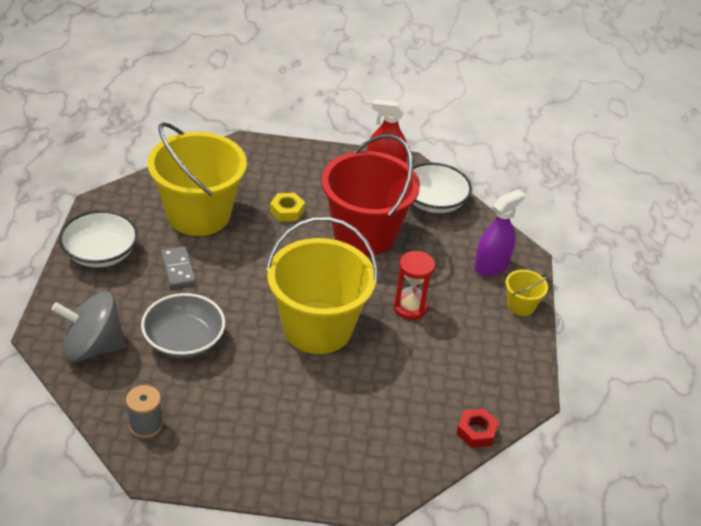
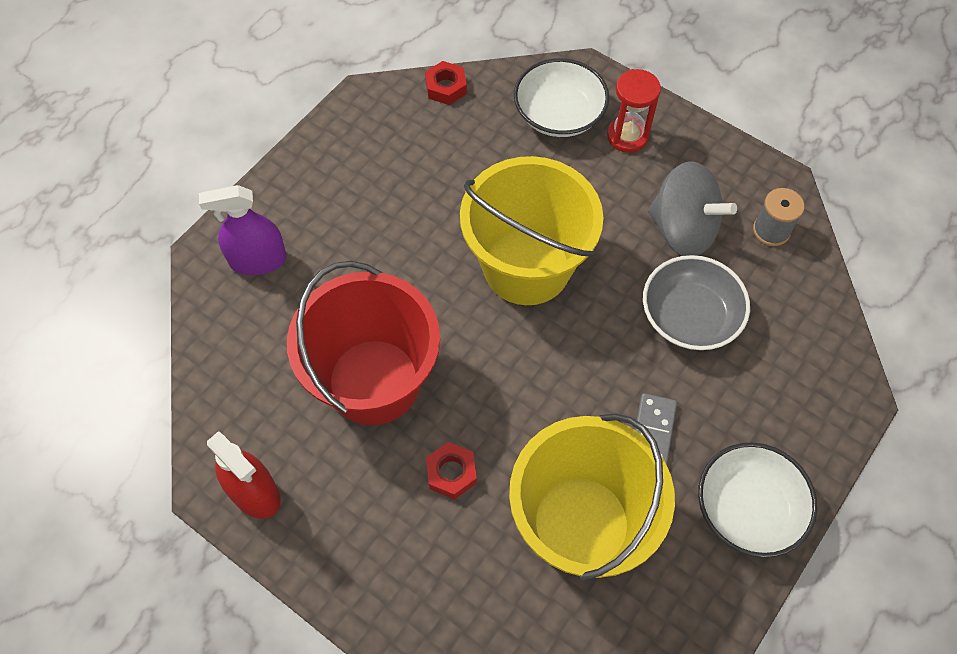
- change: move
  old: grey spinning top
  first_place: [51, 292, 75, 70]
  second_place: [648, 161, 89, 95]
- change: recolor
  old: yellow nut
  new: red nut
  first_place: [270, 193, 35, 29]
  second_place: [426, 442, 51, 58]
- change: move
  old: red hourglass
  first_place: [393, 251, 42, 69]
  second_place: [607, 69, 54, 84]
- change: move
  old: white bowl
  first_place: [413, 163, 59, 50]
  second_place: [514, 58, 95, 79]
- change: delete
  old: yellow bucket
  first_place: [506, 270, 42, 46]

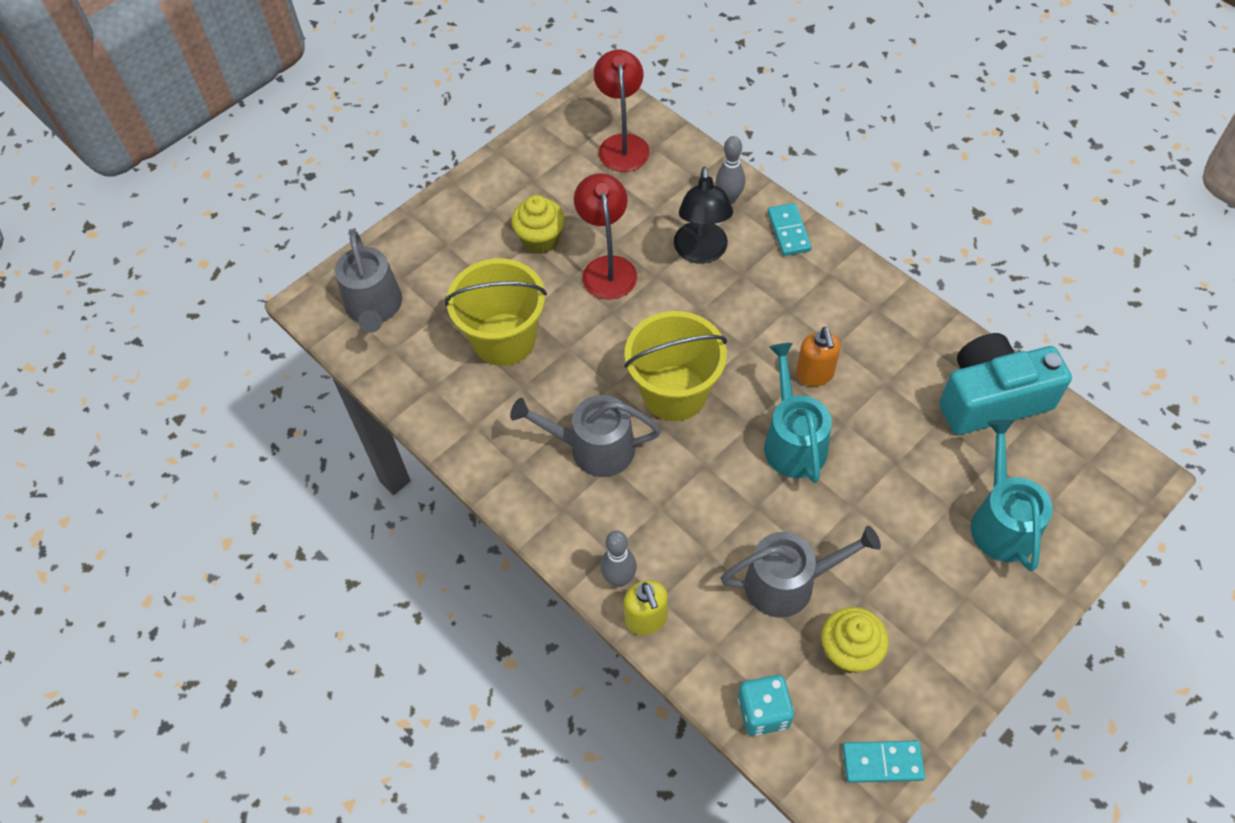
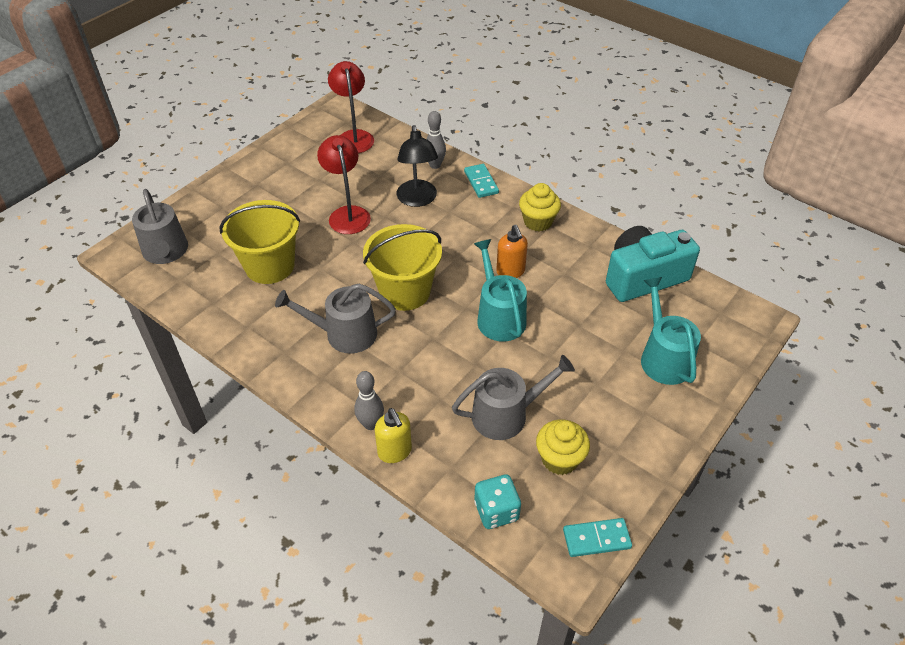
- change: move
  old: yellow cupcake
  first_place: [511, 195, 54, 59]
  second_place: [519, 183, 42, 48]

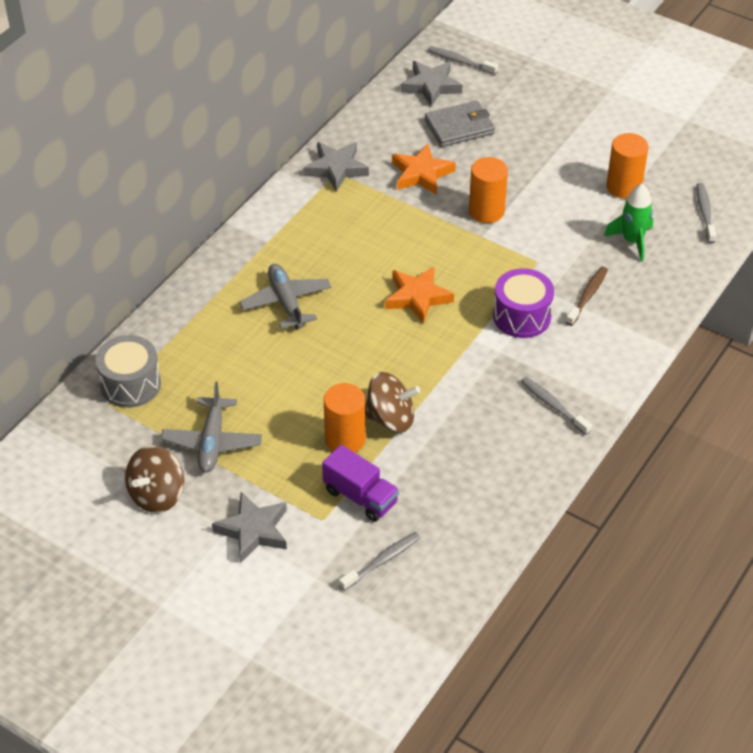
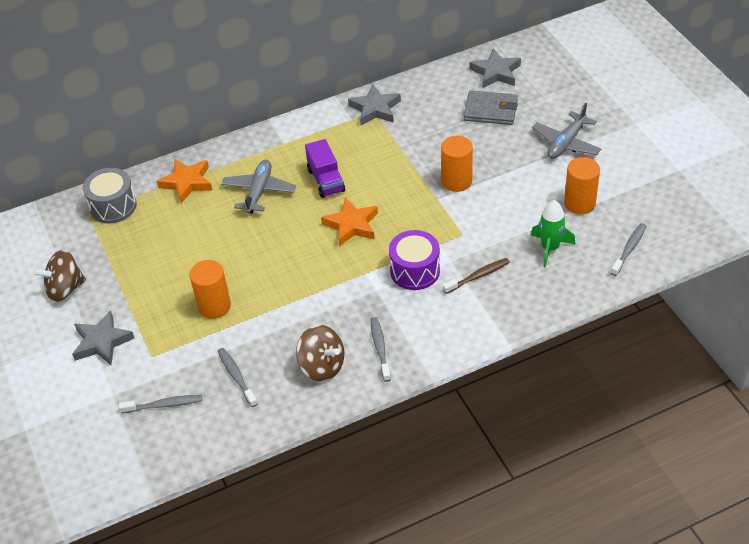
- change: move
  old: grey plane
  first_place: [161, 382, 101, 91]
  second_place: [532, 103, 69, 56]
- change: move
  old: purple truck
  first_place: [322, 445, 77, 77]
  second_place: [305, 139, 40, 59]
- change: move
  old: brown spinning top
  first_place: [365, 372, 55, 61]
  second_place: [296, 325, 48, 57]
- change: move
  old: orange star
  first_place: [392, 144, 64, 51]
  second_place: [157, 159, 55, 44]
- change: move
  old: grey toothbrush
  first_place: [428, 46, 70, 29]
  second_place: [218, 348, 40, 59]

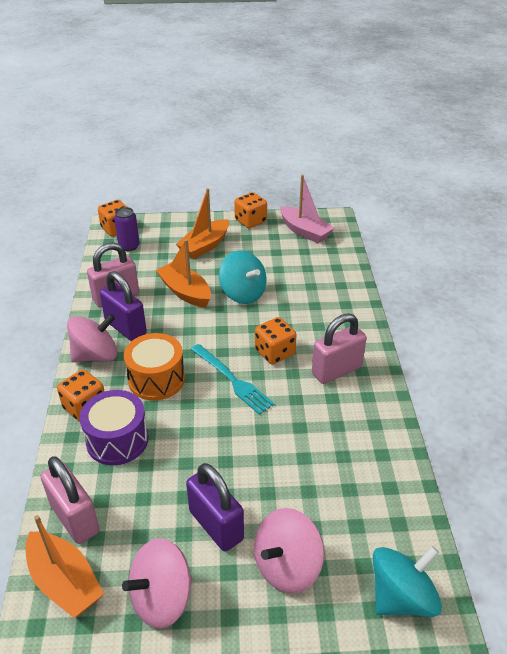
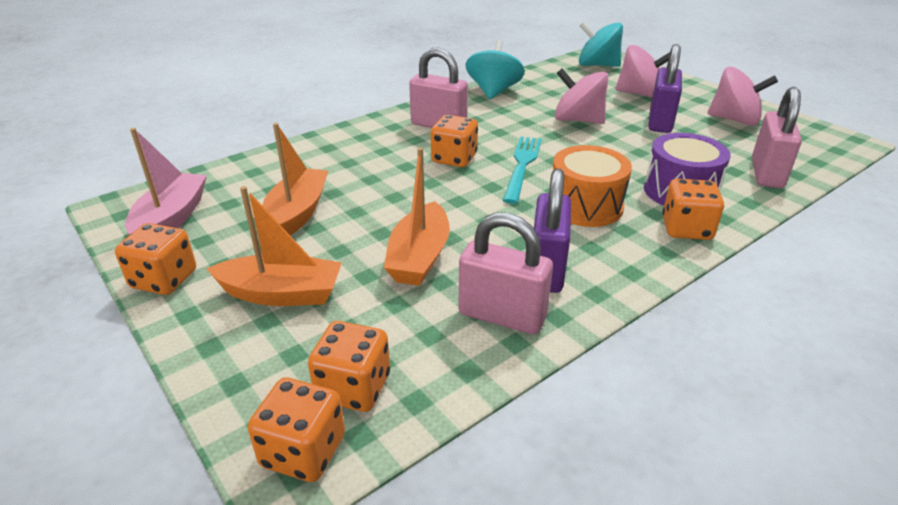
- change: move
  old: orange boat
  first_place: [25, 515, 79, 103]
  second_place: [262, 123, 66, 113]
- change: move
  old: pink spinning top
  first_place: [67, 314, 50, 48]
  second_place: [555, 69, 53, 55]
- change: replace
  old: purple can
  new: orange dice
  first_place: [114, 207, 26, 44]
  second_place: [308, 321, 82, 91]
- change: move
  old: turquoise spinning top
  first_place: [219, 250, 47, 54]
  second_place: [466, 40, 59, 59]

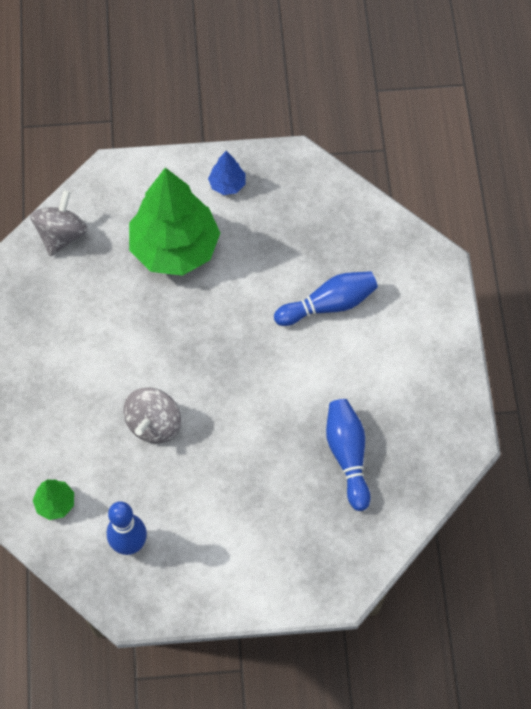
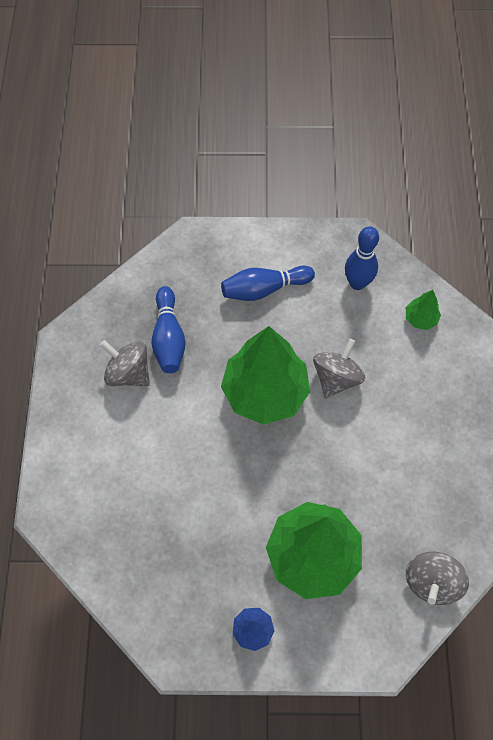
- change: move
  old: blue bowling pin
  first_place: [274, 271, 104, 55]
  second_place: [221, 266, 94, 35]
- change: insert
  new: grey spinning top
  second_place: [100, 340, 50, 46]
- change: insert
  new: green tree
  second_place: [221, 326, 89, 99]

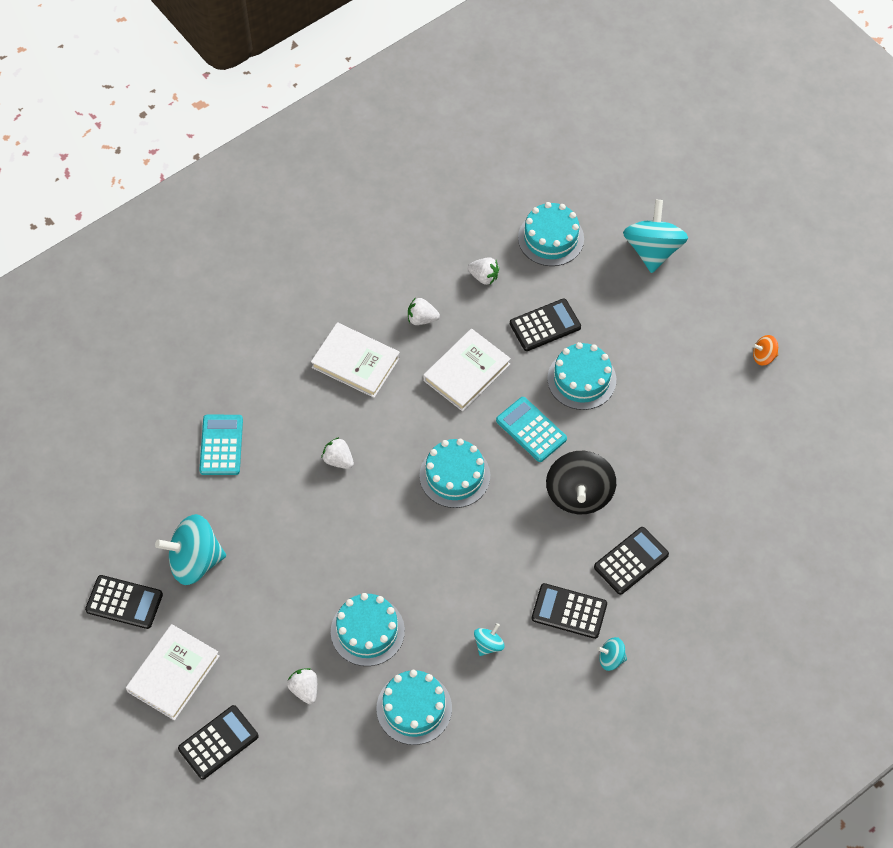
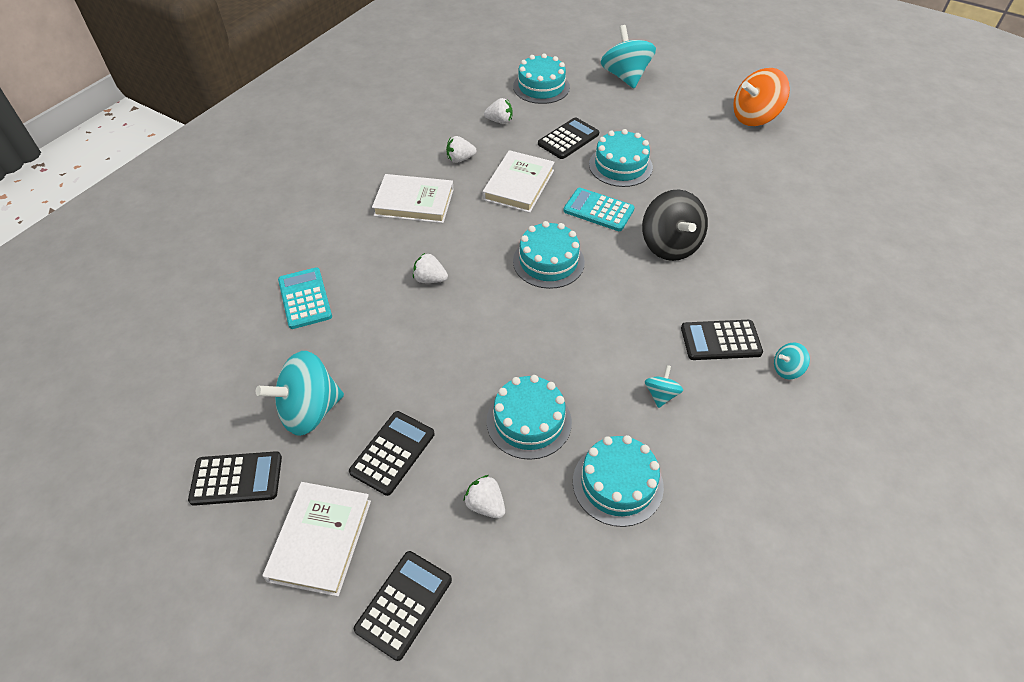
- change: move
  old: black calculator
  first_place: [594, 527, 75, 68]
  second_place: [349, 411, 86, 85]
- change: resize
  old: orange spinning top
  first_place: [753, 335, 25, 31]
  second_place: [733, 68, 57, 58]
  factor: 2.11

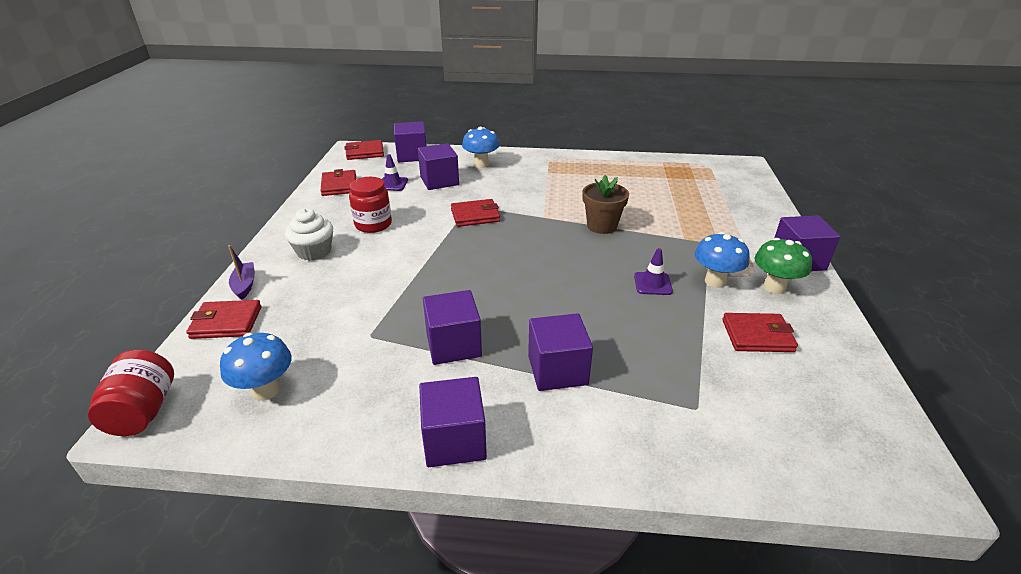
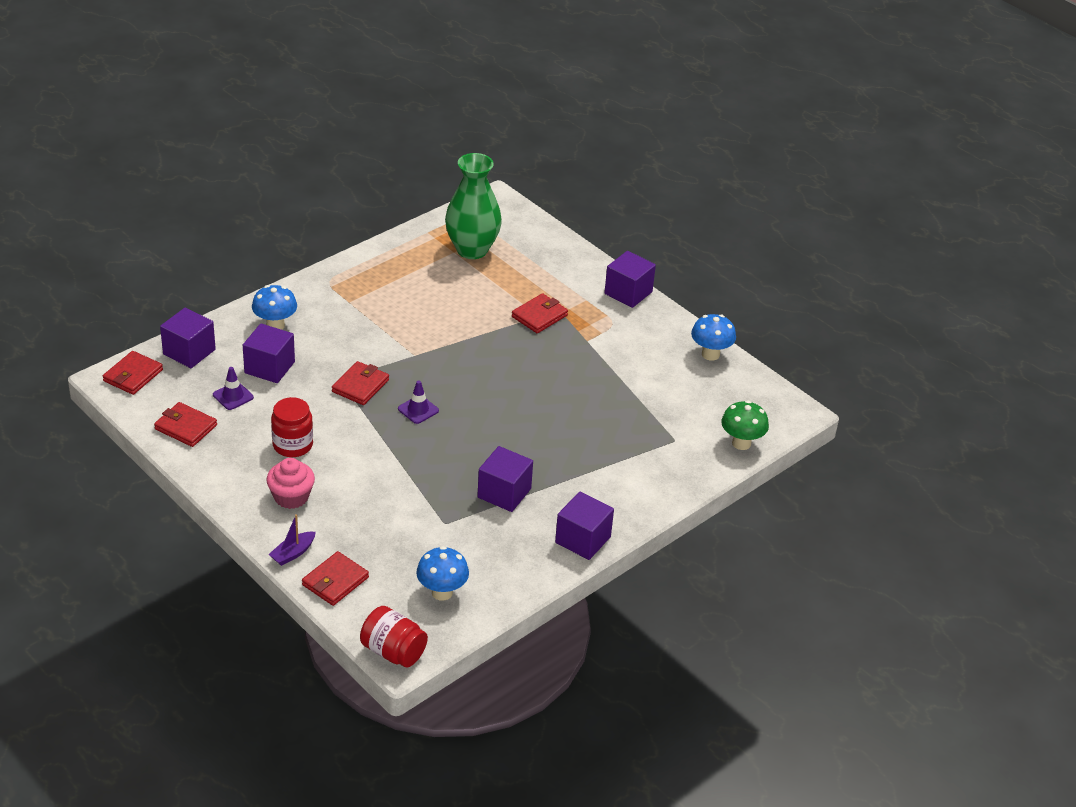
- change: rotate
  old: purple boat
  first_place: [228, 245, 27, 55]
  second_place: [269, 514, 47, 52]
  degrees: -75
- change: recolor
  old: white cupcake
  new: pink cupcake
  first_place: [285, 208, 48, 53]
  second_place: [266, 458, 49, 51]
- change: delete
  old: purple cube
  first_place: [528, 313, 65, 78]
- change: delete
  old: brown flower pot
  first_place: [583, 175, 46, 59]
- change: move
  old: purple traffic cone
  first_place: [634, 248, 39, 47]
  second_place: [398, 381, 41, 43]
- change: move
  old: blue mushroom
  first_place: [695, 232, 55, 56]
  second_place: [691, 314, 45, 47]
- change: move
  old: red wallet
  first_place: [722, 313, 76, 39]
  second_place: [512, 293, 56, 40]
- change: move
  old: green mushroom
  first_place: [755, 238, 57, 56]
  second_place: [721, 401, 48, 49]
- change: insert
  new: green vase
  second_place: [445, 153, 57, 106]

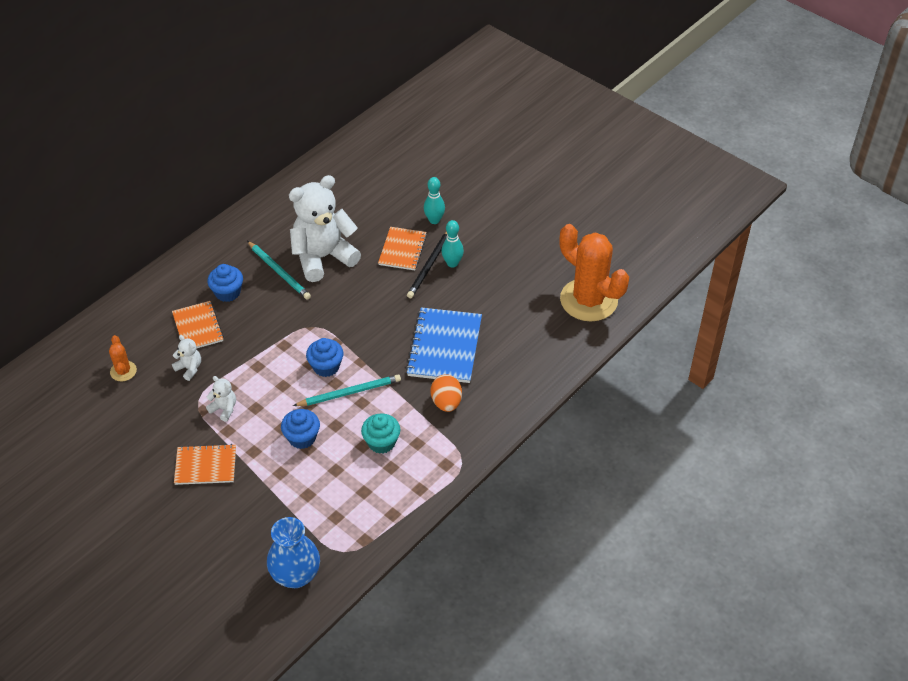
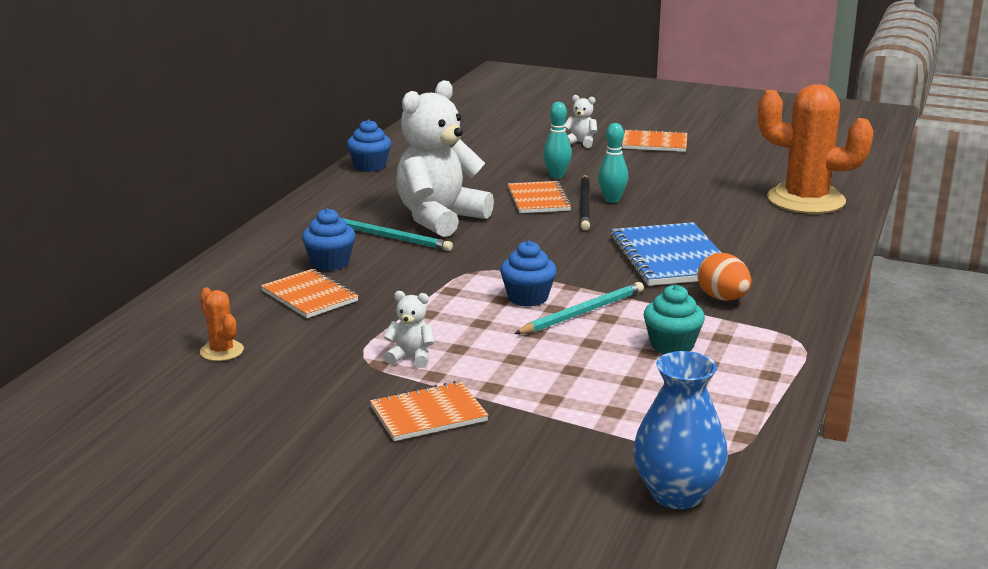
- change: move
  old: white teddy bear
  first_place: [172, 335, 29, 46]
  second_place: [564, 95, 33, 53]
- change: move
  old: blue cupcake
  first_place: [281, 409, 39, 40]
  second_place: [347, 119, 44, 53]
- change: insert
  new: orange notebook
  second_place: [622, 129, 65, 23]

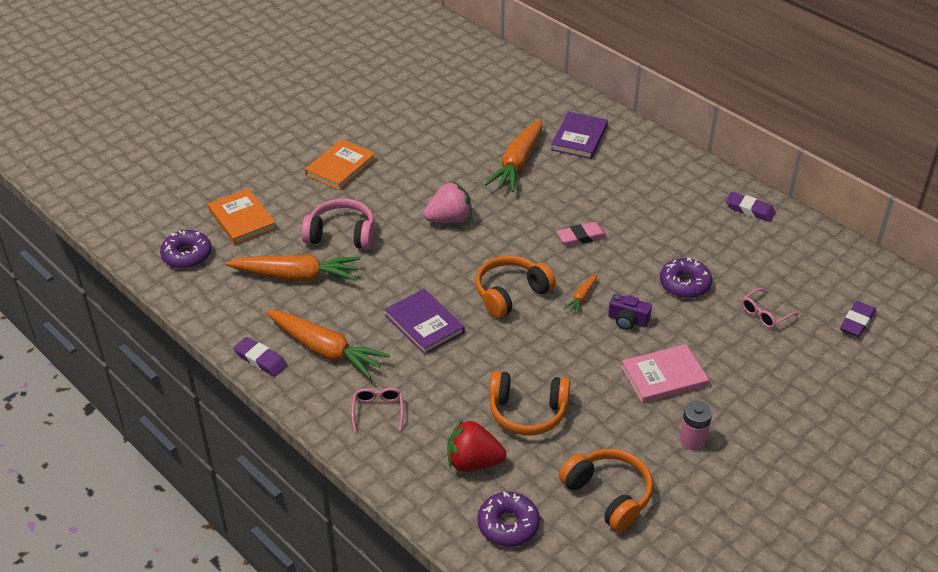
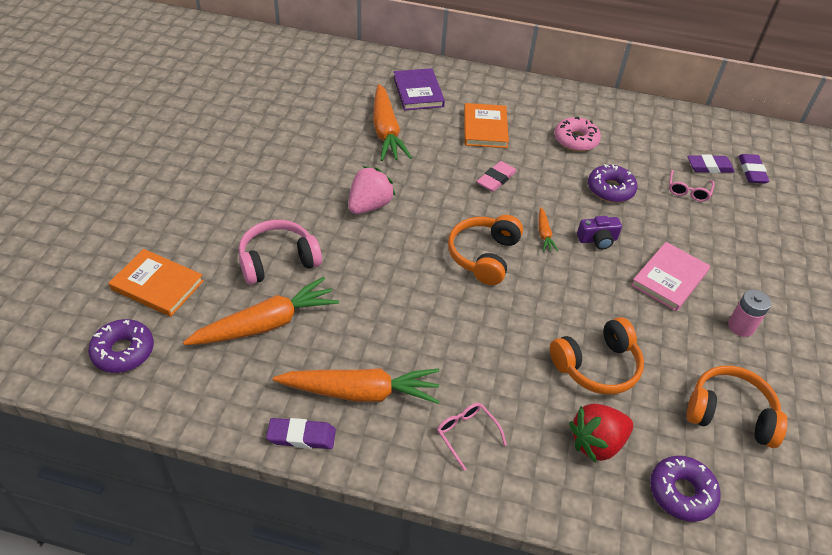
- change: move
  old: orange book
  first_place: [305, 139, 71, 51]
  second_place: [464, 103, 45, 45]
- change: delete
  old: purple book
  first_place: [384, 289, 81, 66]
- change: move
  old: purple eraser
  first_place: [726, 192, 50, 30]
  second_place: [688, 155, 47, 18]
- change: insert
  new: pink donut
  second_place: [554, 117, 47, 35]

